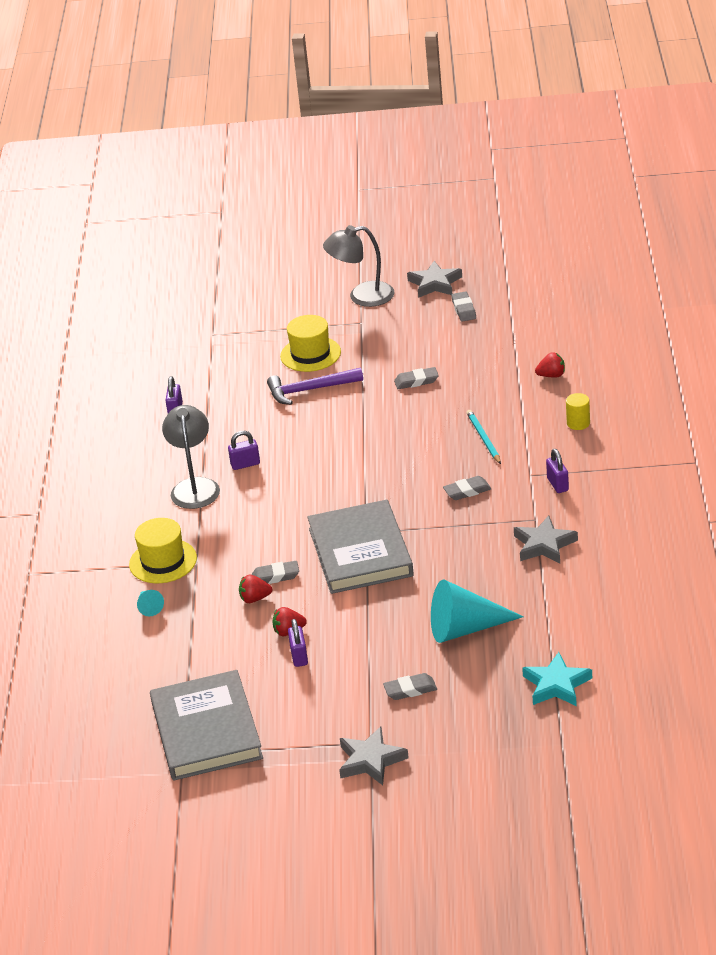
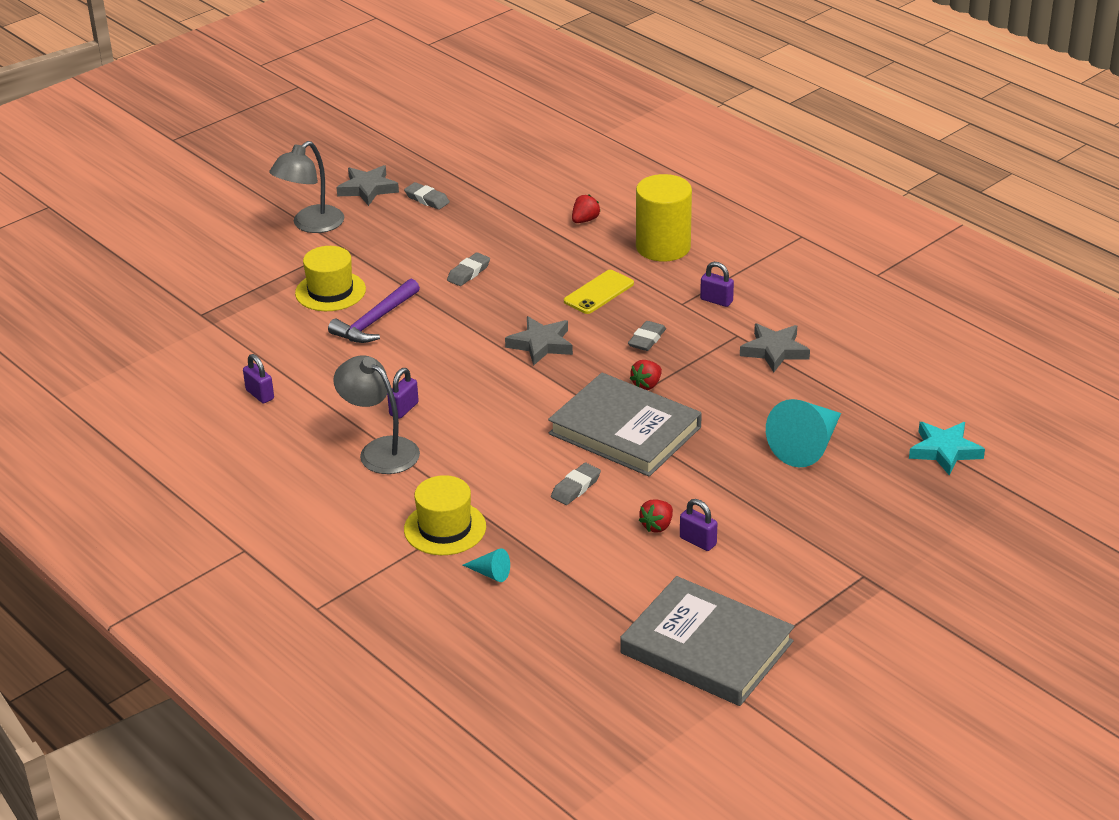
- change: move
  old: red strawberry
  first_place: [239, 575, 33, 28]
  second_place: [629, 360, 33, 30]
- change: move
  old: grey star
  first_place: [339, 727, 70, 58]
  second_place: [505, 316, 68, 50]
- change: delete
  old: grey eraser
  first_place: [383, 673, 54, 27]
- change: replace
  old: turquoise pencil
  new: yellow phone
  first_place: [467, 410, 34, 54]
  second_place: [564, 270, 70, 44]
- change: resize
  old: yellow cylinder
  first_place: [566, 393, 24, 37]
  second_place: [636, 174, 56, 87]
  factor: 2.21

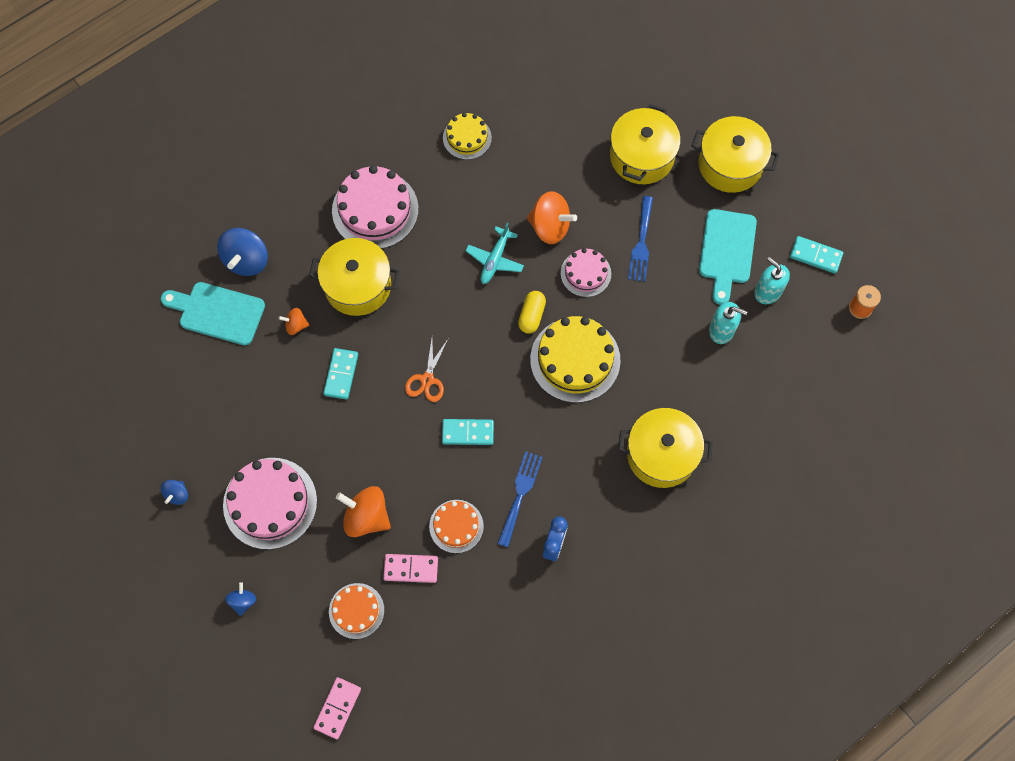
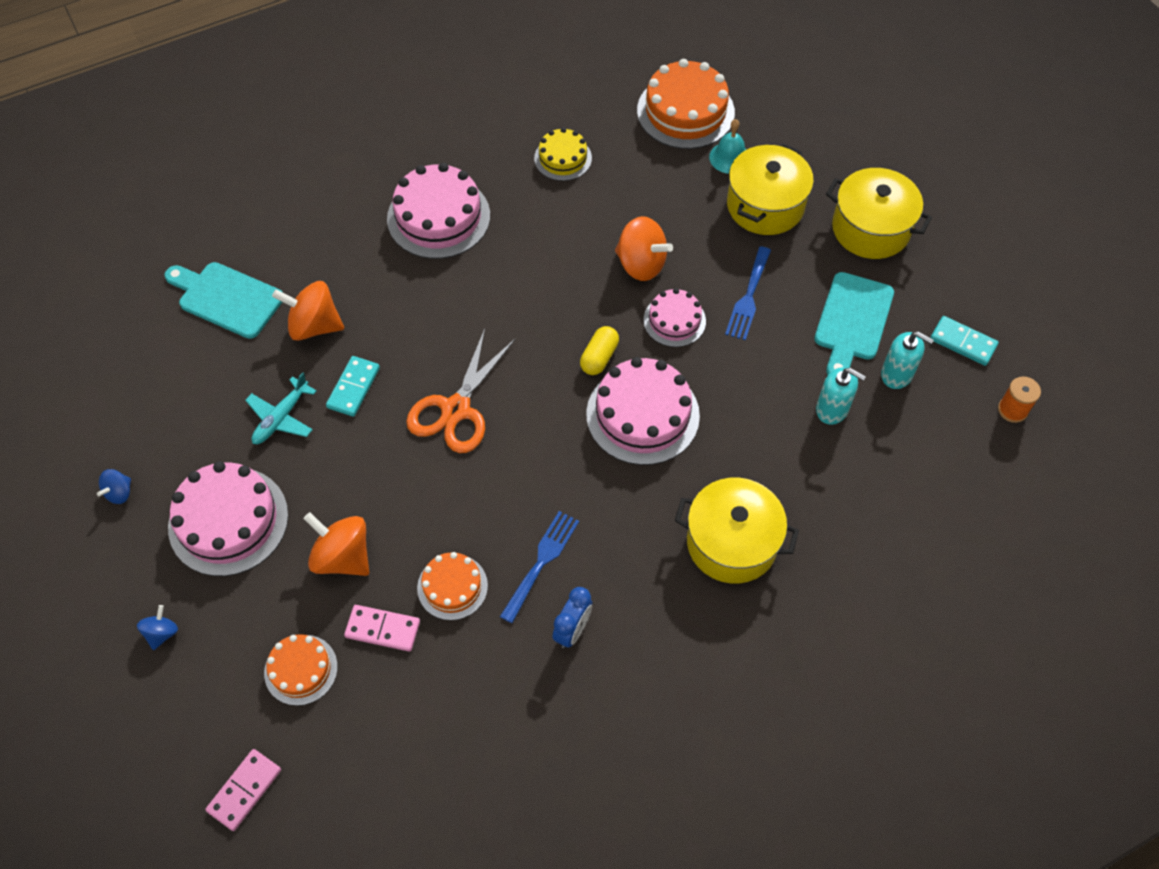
- change: delete
  old: blue spinning top
  first_place: [217, 228, 51, 48]
- change: resize
  old: orange spinning top
  first_place: [278, 308, 31, 27]
  second_place: [272, 281, 72, 60]
  factor: 1.9
- change: delete
  old: yellow pot
  first_place: [309, 238, 91, 78]
- change: resize
  old: orange scissors
  first_place: [405, 339, 43, 63]
  second_place: [406, 329, 110, 124]
  factor: 1.65
- change: delete
  old: turquoise domino
  first_place: [442, 419, 52, 26]
- change: move
  old: turquoise plane
  first_place: [465, 223, 59, 61]
  second_place: [245, 372, 72, 72]
- change: recolor
  old: yellow cake
  new: pink cake
  first_place: [530, 316, 90, 87]
  second_place: [586, 357, 114, 108]
- change: rotate
  old: turquoise soap dispenser
  first_place: [754, 257, 36, 47]
  second_place: [881, 332, 53, 57]
  degrees: 150
- change: insert
  new: orange cake
  second_place: [637, 59, 98, 90]
- change: insert
  new: turquoise bell
  second_place: [709, 119, 37, 55]

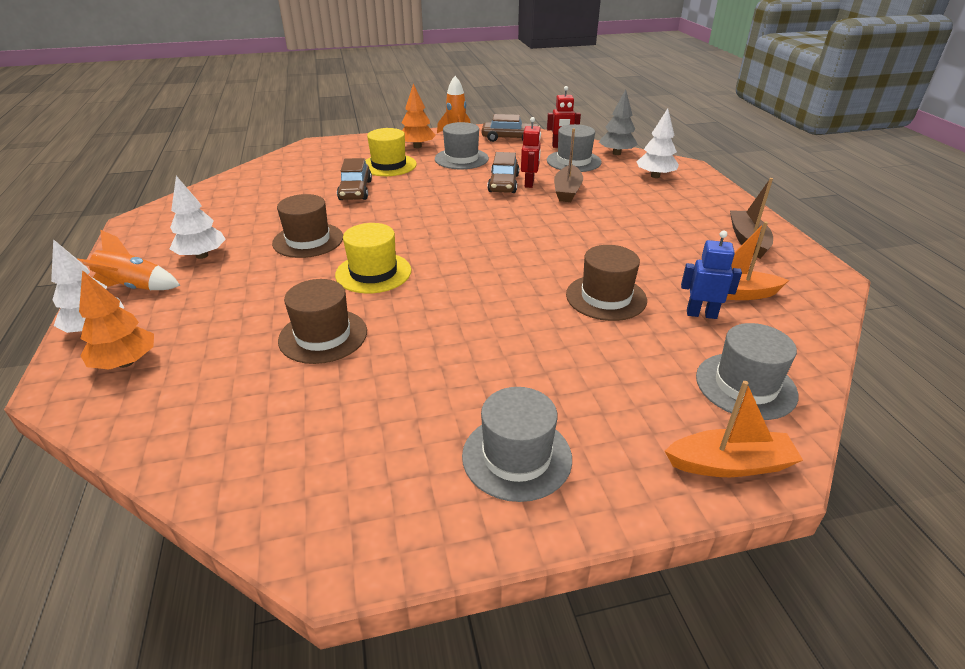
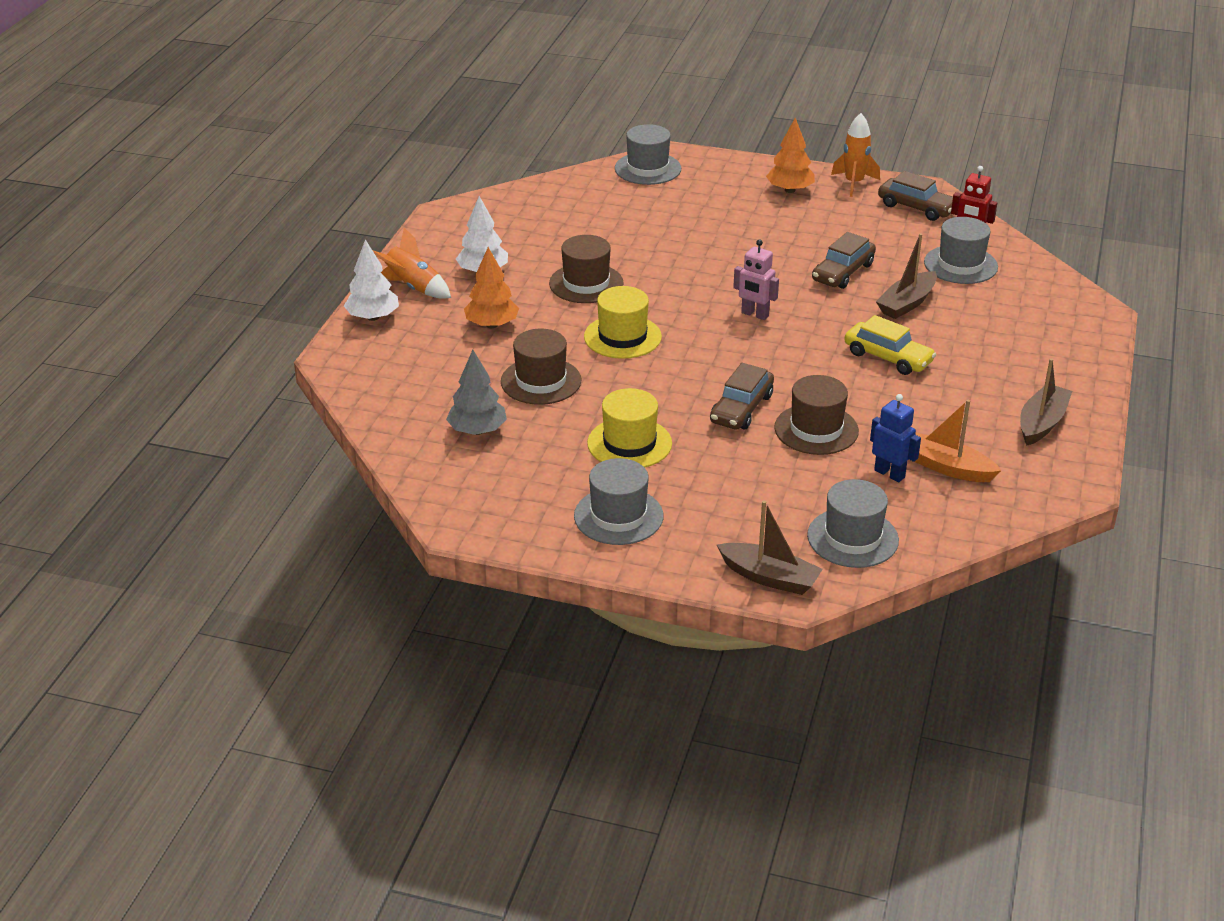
- change: move
  old: orange tree
  first_place: [79, 270, 75, 99]
  second_place: [464, 247, 55, 81]
- change: move
  old: brown car
  first_place: [337, 158, 35, 42]
  second_place: [710, 363, 64, 67]
- change: move
  old: yellow hat
  first_place: [365, 128, 52, 48]
  second_place: [587, 388, 85, 80]
- change: move
  old: grey hat
  first_place: [435, 122, 54, 47]
  second_place: [615, 124, 66, 61]
- change: delete
  old: red robot
  first_place: [521, 117, 20, 71]
- change: move
  old: grey tree
  first_place: [599, 89, 39, 66]
  second_place: [446, 350, 61, 85]
- change: delete
  old: white tree
  first_place: [636, 108, 43, 70]
- change: recolor
  old: orange boat
  new: brown boat
  first_place: [665, 381, 138, 96]
  second_place: [717, 500, 106, 95]
- change: insert
  new: pink robot
  second_place: [733, 239, 46, 81]
- change: insert
  new: yellow car
  second_place: [844, 315, 92, 60]

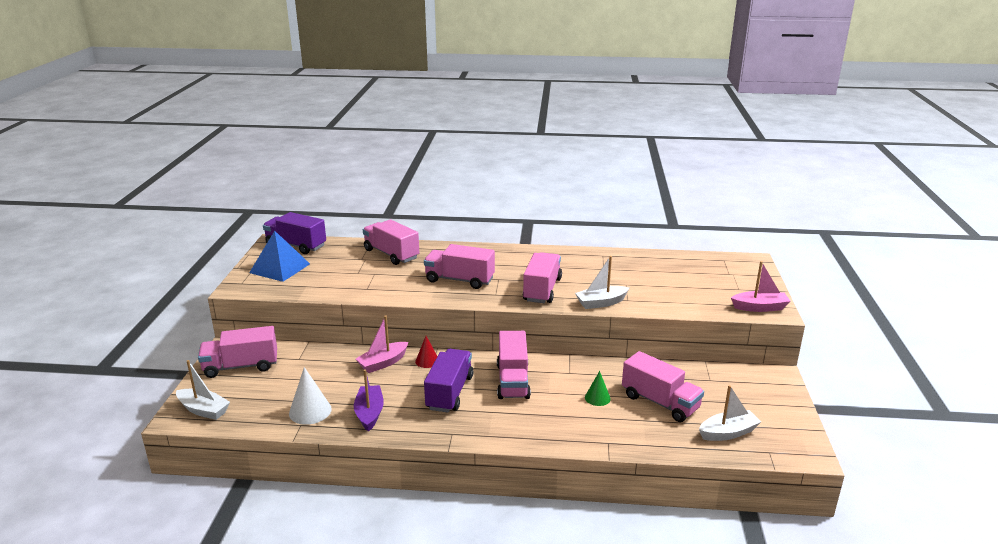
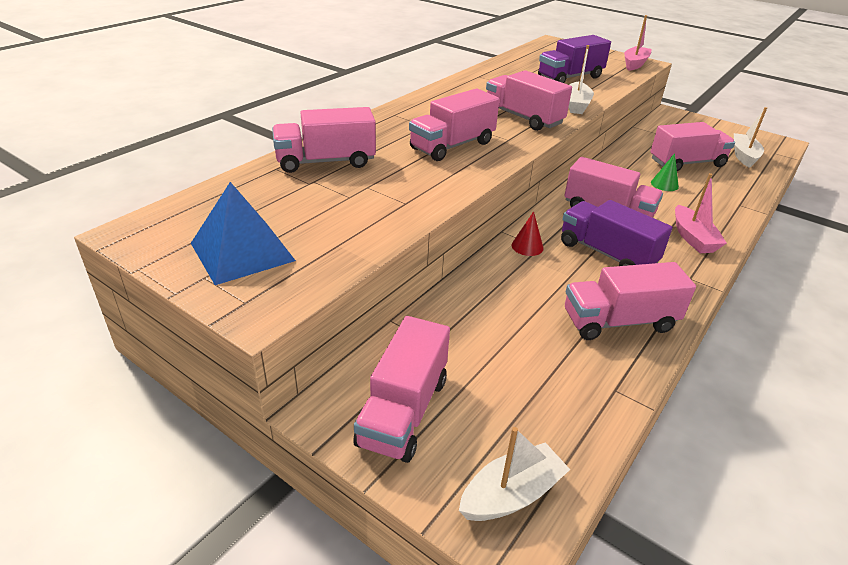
- change: move
  old: purple truck
  first_place: [263, 212, 63, 42]
  second_place: [538, 35, 73, 48]
- change: delete
  old: white cone
  first_place: [289, 367, 43, 58]
- change: replace
  old: purple boat
  new: pink truck
  first_place: [354, 369, 30, 63]
  second_place: [565, 262, 131, 78]
- change: move
  old: pink boat
  first_place: [356, 316, 52, 57]
  second_place: [675, 173, 52, 80]

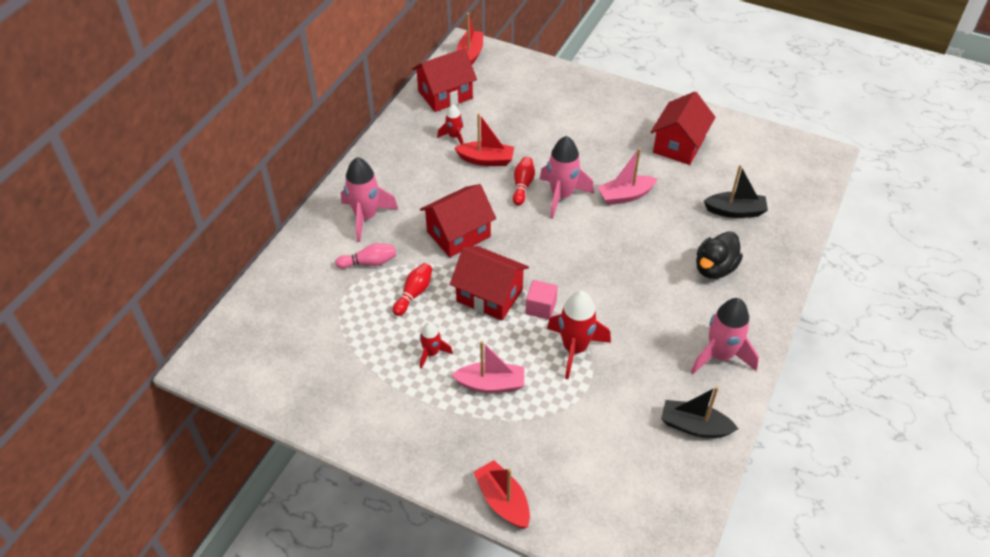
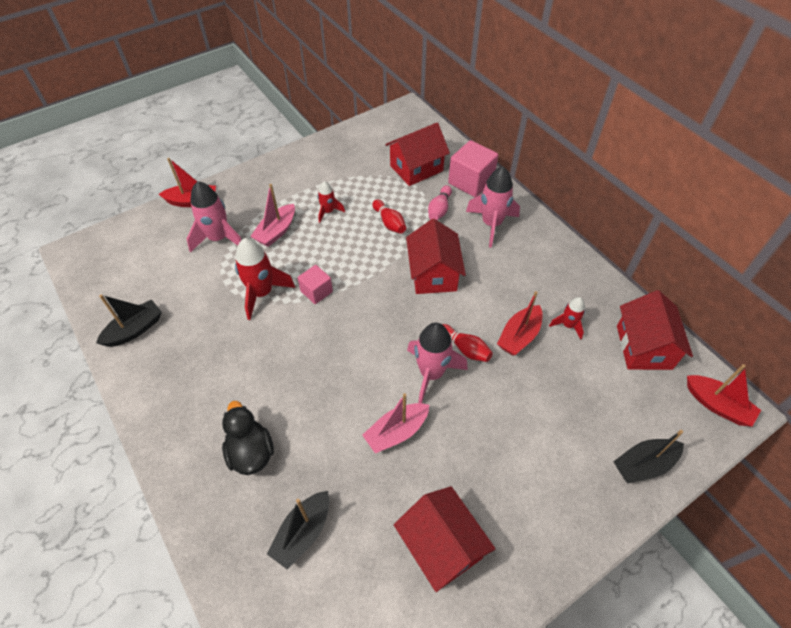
- change: move
  old: red house
  first_place: [450, 246, 79, 74]
  second_place: [385, 123, 65, 63]
- change: rotate
  old: pink boat
  first_place: [598, 148, 59, 57]
  second_place: [362, 393, 67, 60]
  degrees: -135
- change: move
  old: pink rocket
  first_place: [691, 298, 68, 76]
  second_place: [187, 181, 54, 72]
- change: insert
  new: pink cube
  second_place: [448, 140, 50, 57]
- change: insert
  new: black boat
  second_place: [613, 430, 71, 54]

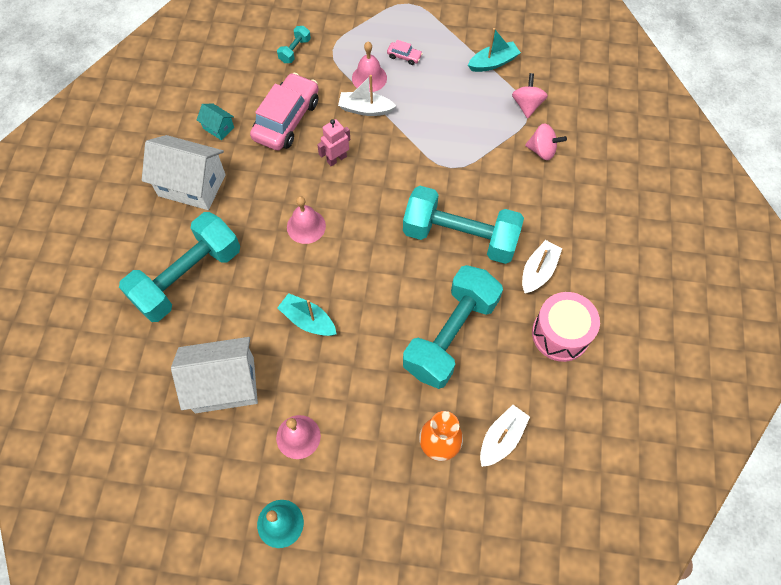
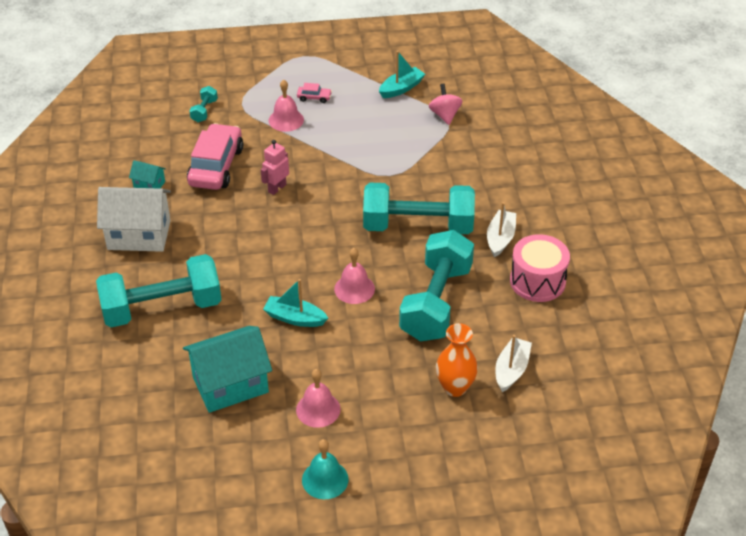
- change: rotate
  old: turquoise dumbbell
  first_place: [119, 212, 121, 110]
  second_place: [96, 254, 126, 73]
  degrees: 45
- change: recolor
  old: white house
  new: turquoise house
  first_place: [171, 337, 87, 76]
  second_place: [183, 326, 89, 87]
- change: move
  old: pink bell
  first_place: [287, 196, 39, 48]
  second_place: [334, 248, 41, 56]
- change: delete
  old: white boat
  first_place: [338, 75, 58, 41]
- change: delete
  old: pink spinning top
  first_place: [525, 123, 42, 37]

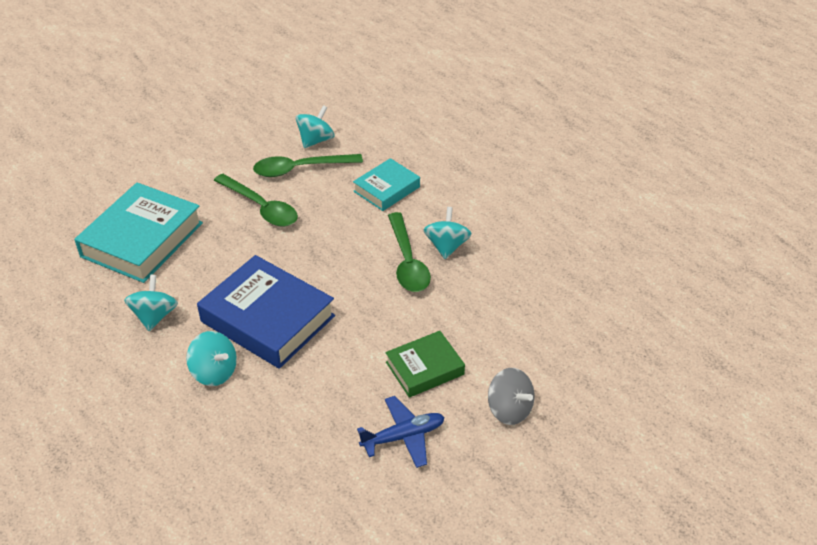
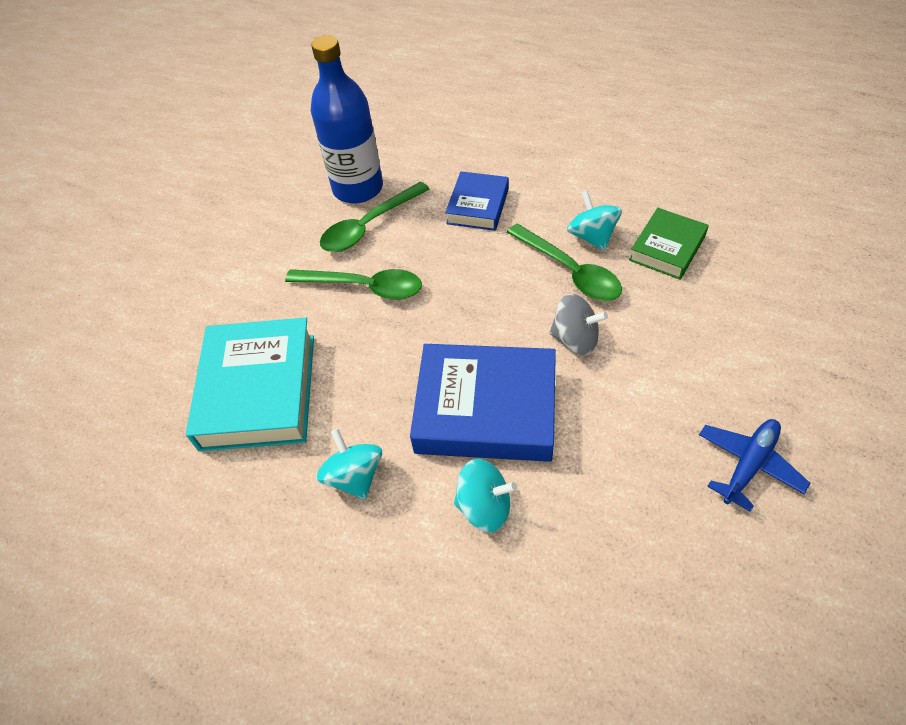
- change: replace
  old: turquoise spinning top
  new: blue bottle
  first_place: [296, 105, 39, 43]
  second_place: [311, 35, 72, 169]
- change: recolor
  old: turquoise book
  new: blue book
  first_place: [353, 158, 67, 53]
  second_place: [445, 171, 64, 60]
- change: move
  old: green book
  first_place: [385, 331, 80, 67]
  second_place: [629, 208, 80, 72]
- change: move
  old: grey spinning top
  first_place: [488, 368, 46, 57]
  second_place: [549, 294, 59, 61]

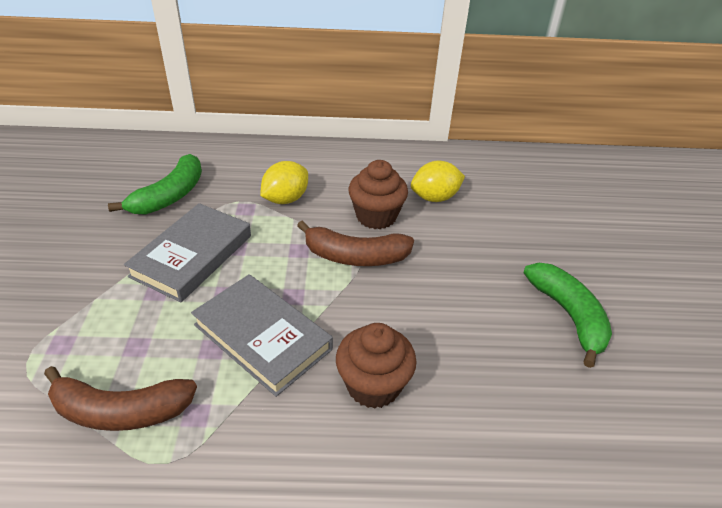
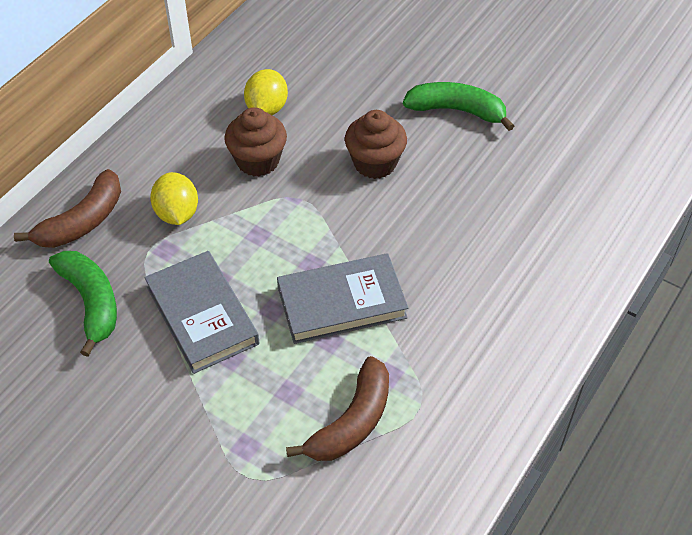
- change: move
  old: brown banana
  first_place: [297, 220, 117, 46]
  second_place: [14, 169, 107, 79]
- change: move
  old: brown cupcake
  first_place: [336, 323, 81, 86]
  second_place: [345, 110, 62, 69]

